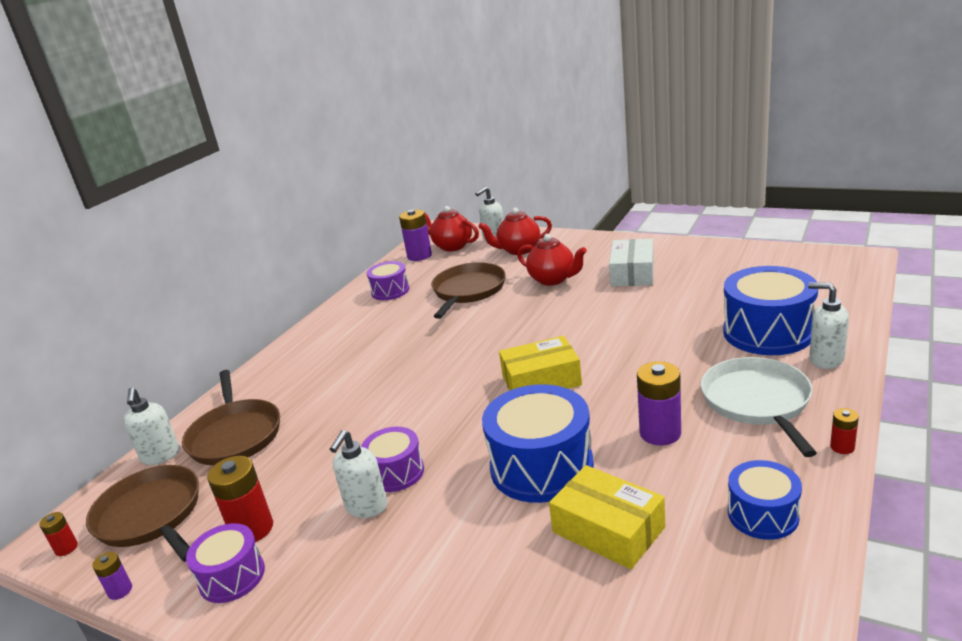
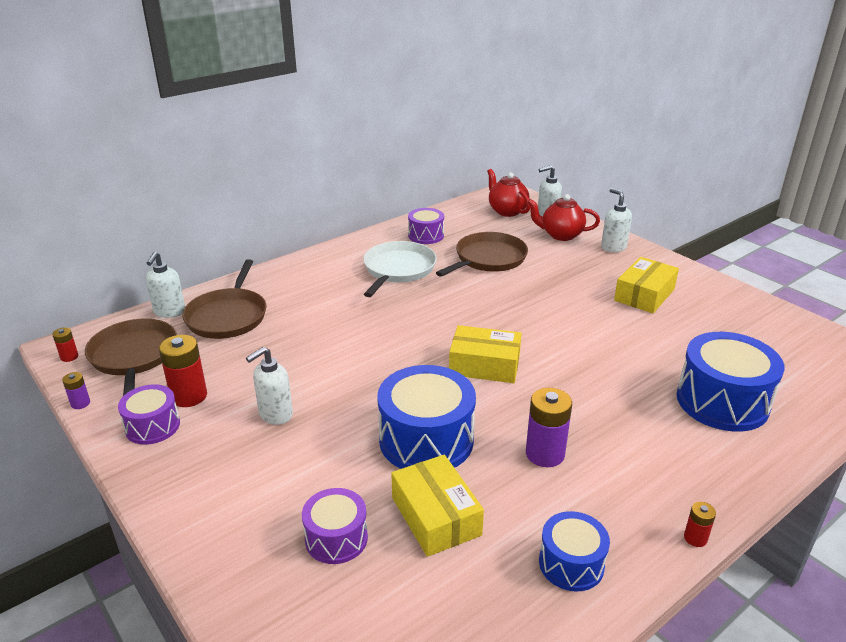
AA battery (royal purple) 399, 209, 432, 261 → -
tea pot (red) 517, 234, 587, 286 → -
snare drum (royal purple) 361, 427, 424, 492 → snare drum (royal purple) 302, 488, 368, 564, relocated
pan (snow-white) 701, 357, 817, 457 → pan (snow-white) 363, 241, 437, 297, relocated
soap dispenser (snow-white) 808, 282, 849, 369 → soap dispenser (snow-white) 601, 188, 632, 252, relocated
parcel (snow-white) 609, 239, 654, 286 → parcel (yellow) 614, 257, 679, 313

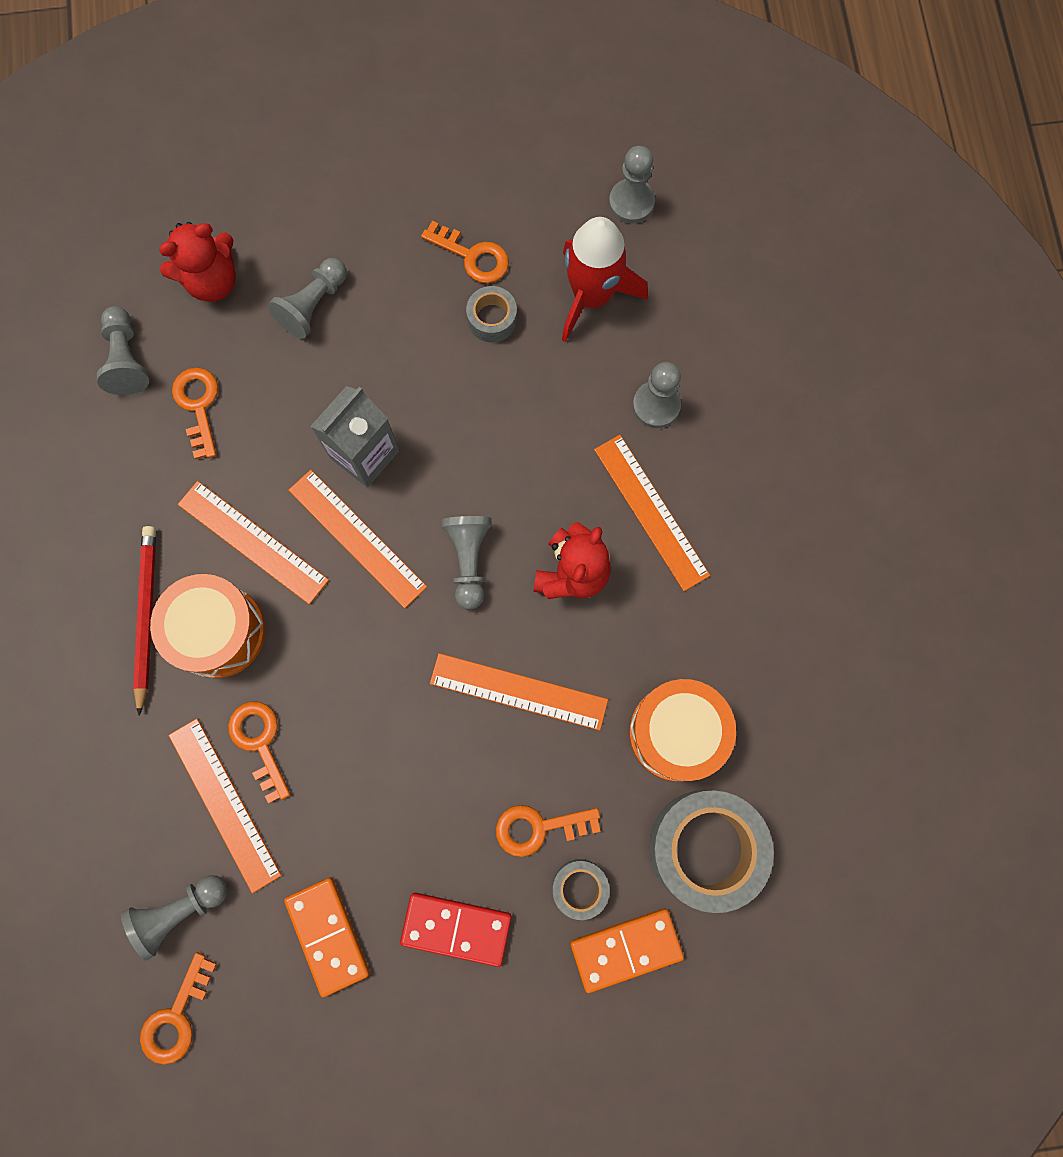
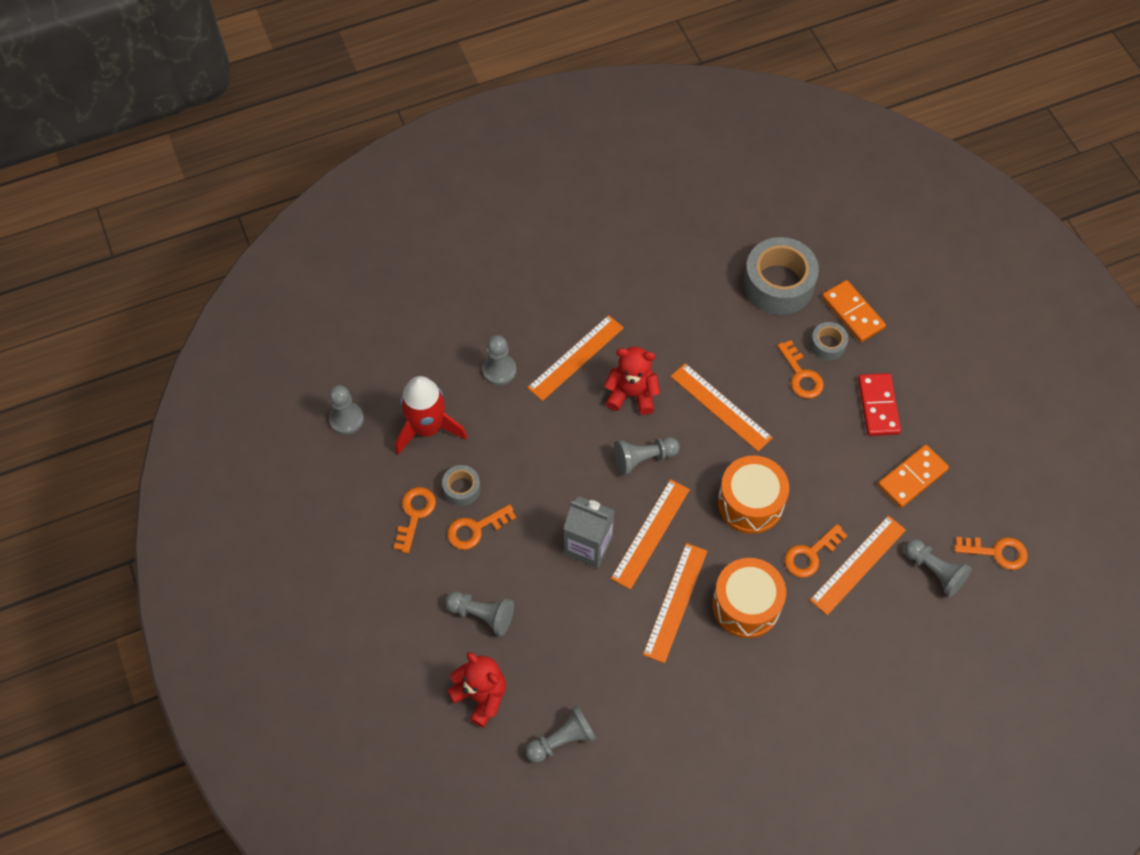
pencil (red) 133, 526, 156, 716 → -
door key (orange-coloured) 172, 368, 218, 459 → door key (orange-coloured) 447, 504, 516, 550, relocated
snare drum (orange-coloured) 629, 679, 736, 781 → snare drum (orange-coloured) 718, 456, 789, 534, relocated
straightedge (orange-coloured) 430, 653, 608, 731 → straightedge (orange-coloured) 671, 363, 773, 452, 45 degrees counterclockwise

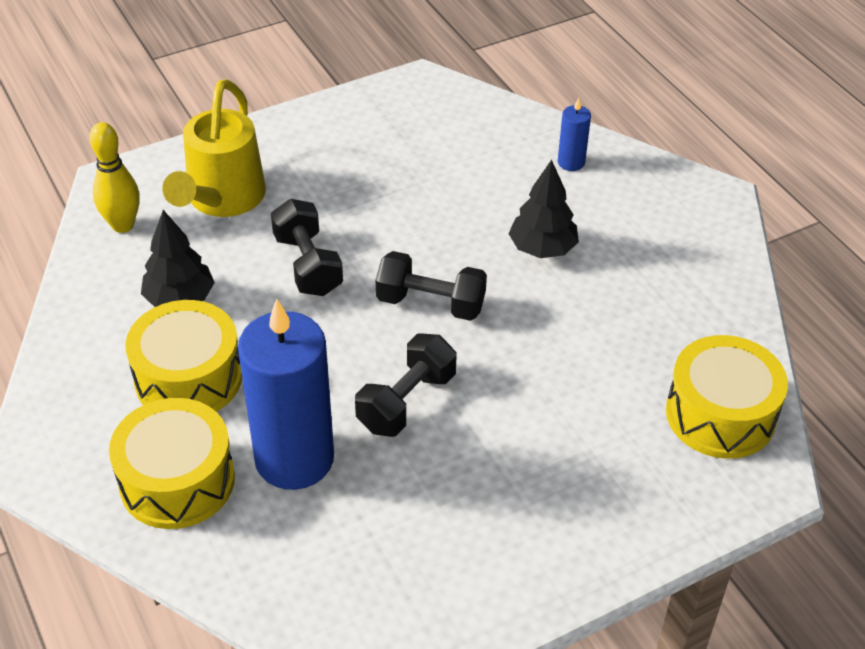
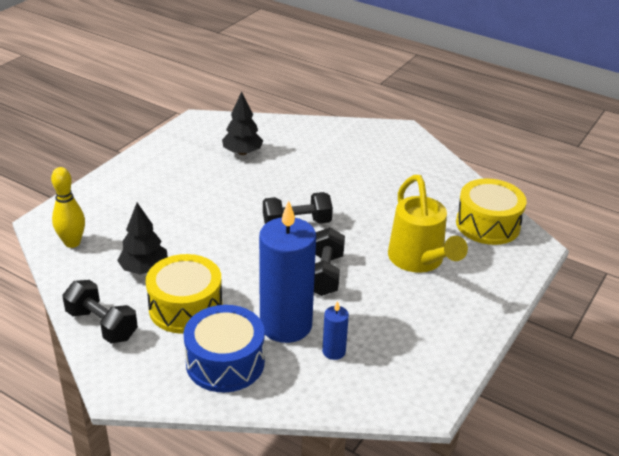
watering pot (yellow) 163, 79, 266, 217 → watering pot (yellow) 388, 175, 468, 273, relocated
dumbbell (ebony) 271, 199, 343, 296 → dumbbell (ebony) 62, 280, 138, 343, relocated
toy tree (ebony) 508, 160, 579, 258 → toy tree (ebony) 222, 91, 263, 155, relocated
pillar candle (royal blue) 558, 98, 591, 171 → pillar candle (royal blue) 322, 301, 349, 360, relocated
snare drum (yellow) 109, 398, 235, 529 → snare drum (royal blue) 183, 305, 265, 392

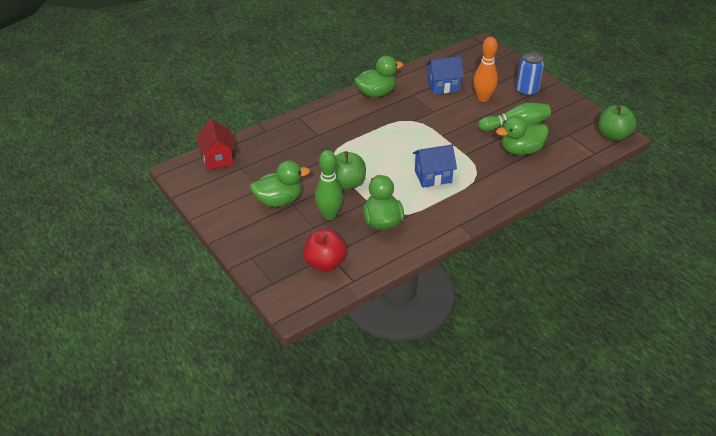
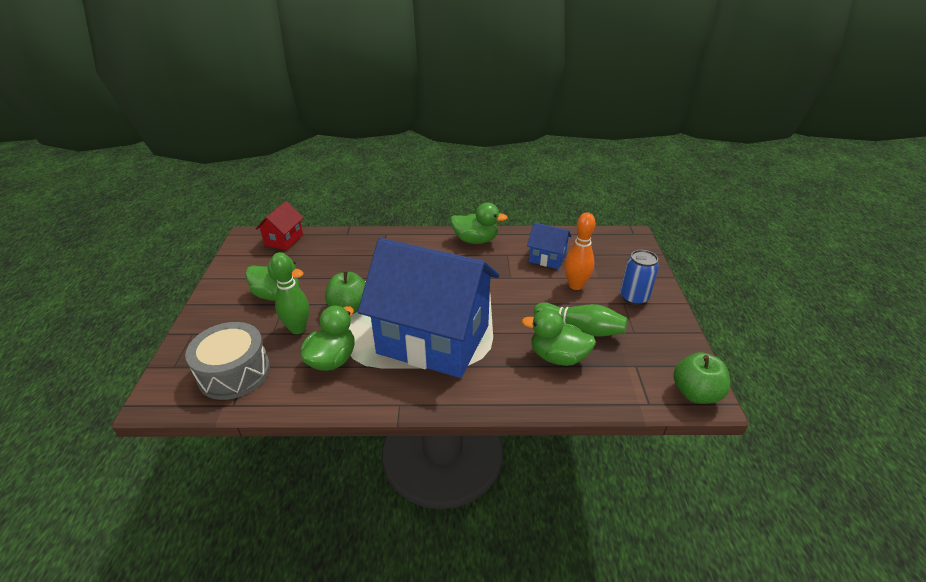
apple (red) 304, 230, 347, 272 → snare drum (grey) 185, 322, 270, 400
house (royal blue) 413, 144, 457, 188 → house (royal blue) 358, 238, 499, 378, x2.40

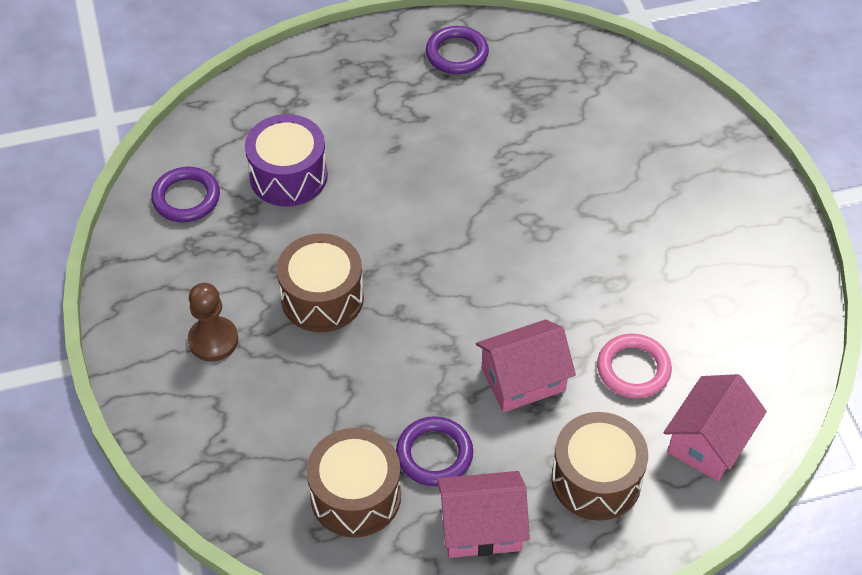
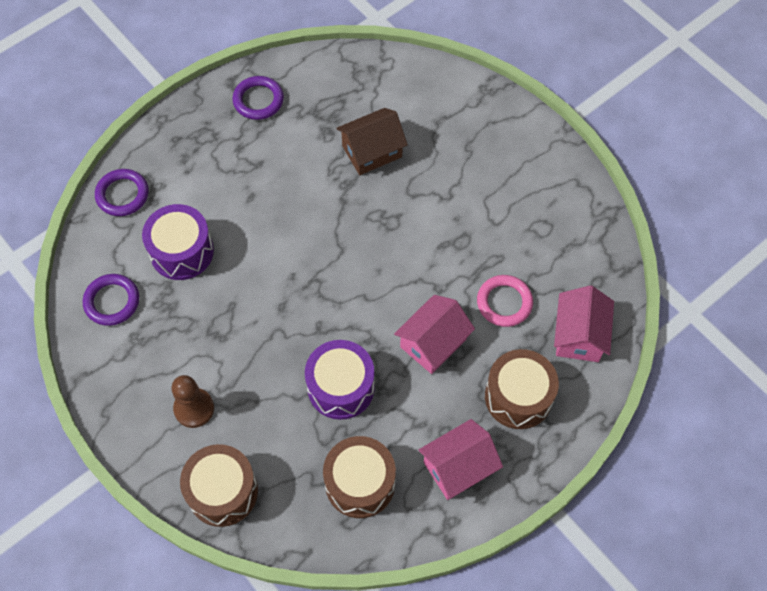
- → snare drum (royal purple) 305, 340, 375, 420
- → house (russet) 336, 108, 408, 175
snare drum (russet) 277, 233, 364, 332 → snare drum (russet) 180, 444, 258, 527, relocated
ring (royal purple) 396, 416, 473, 486 → ring (royal purple) 95, 169, 149, 216, relocated

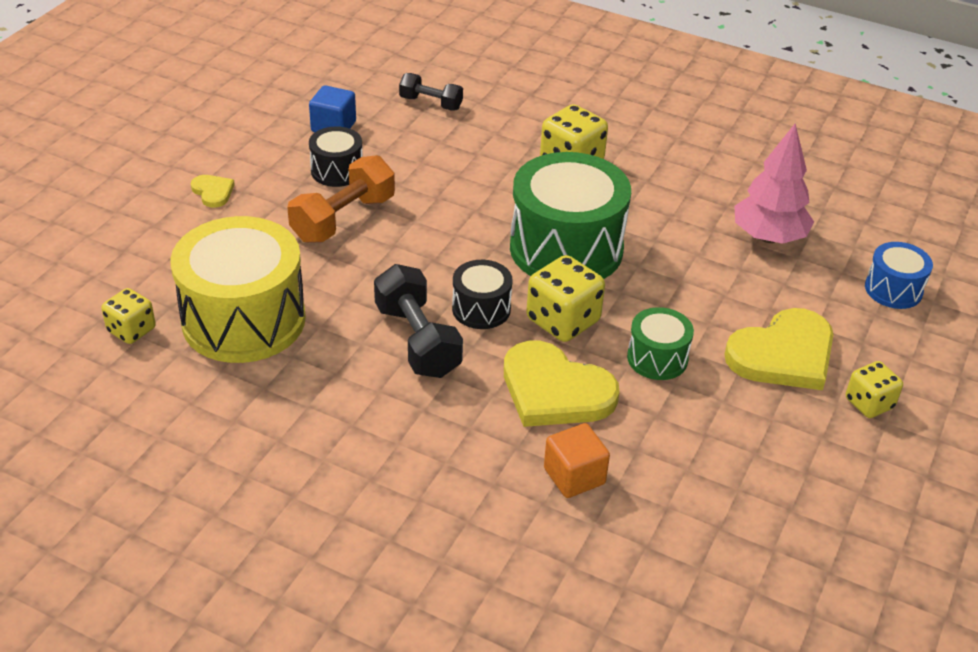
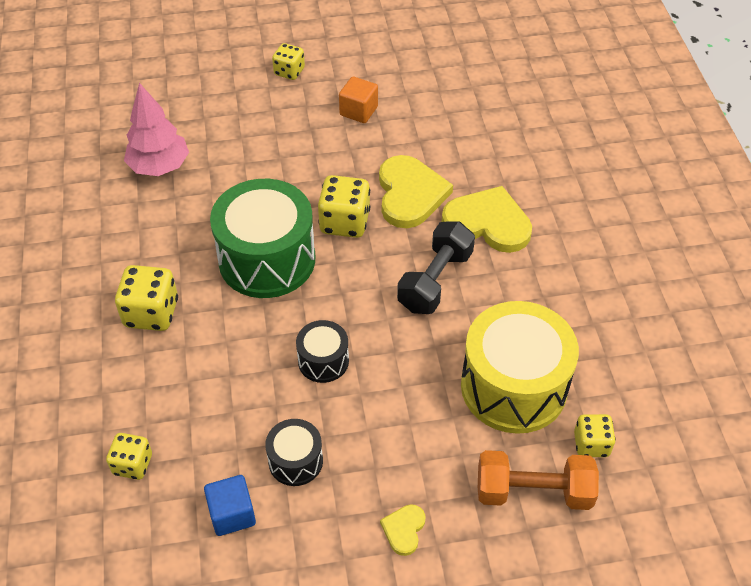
snare drum (green) 627, 307, 694, 380 → -
snare drum (royal blue) 865, 242, 933, 309 → -
dumbbell (orange-coloured) 287, 155, 395, 243 → dumbbell (orange-coloured) 478, 450, 599, 510, relocated
snare drum (ebony) 452, 260, 513, 329 → snare drum (ebony) 296, 320, 349, 383, relocated
block (orange-coloured) 544, 423, 610, 498 → block (orange-coloured) 339, 77, 378, 123, relocated
heart shape (yellow) 725, 308, 834, 390 → heart shape (yellow) 442, 186, 532, 253, relocated
dumbbell (ebony) 399, 73, 463, 111 → game die (yellow) 106, 433, 152, 480

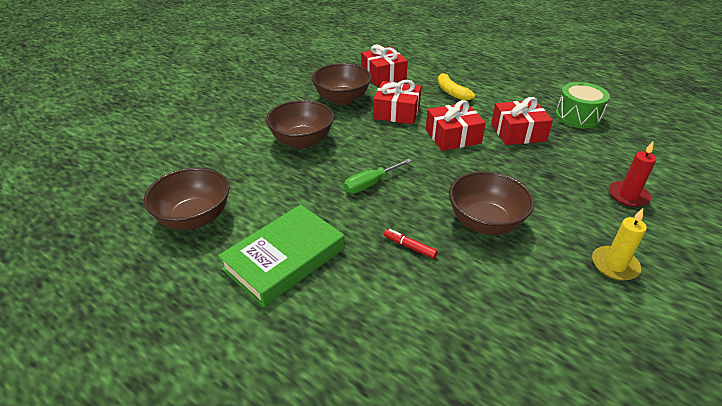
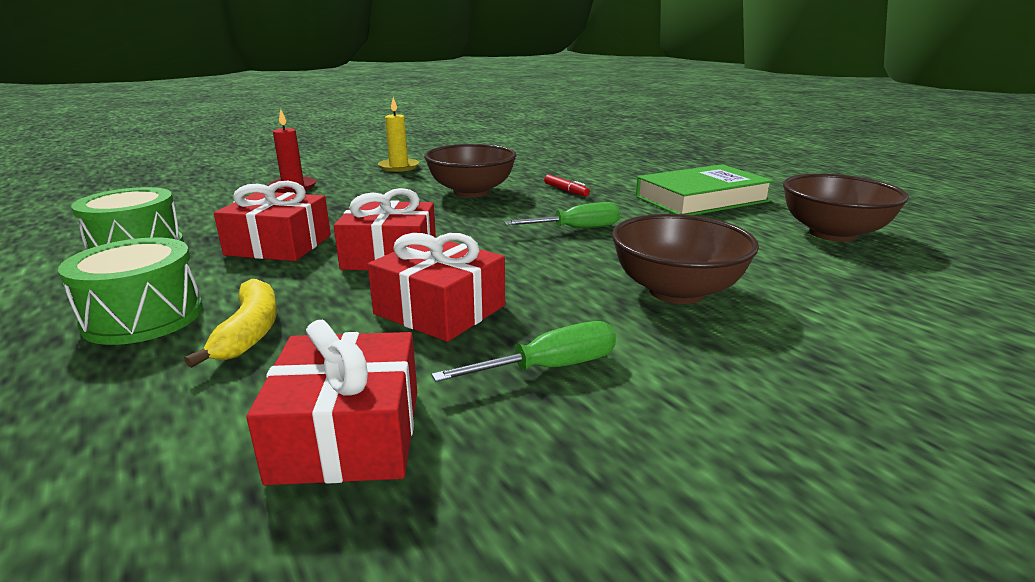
- → snare drum (green) 58, 238, 203, 345
bowl (russet) 312, 63, 371, 105 → flat screwdriver (green) 432, 321, 616, 382

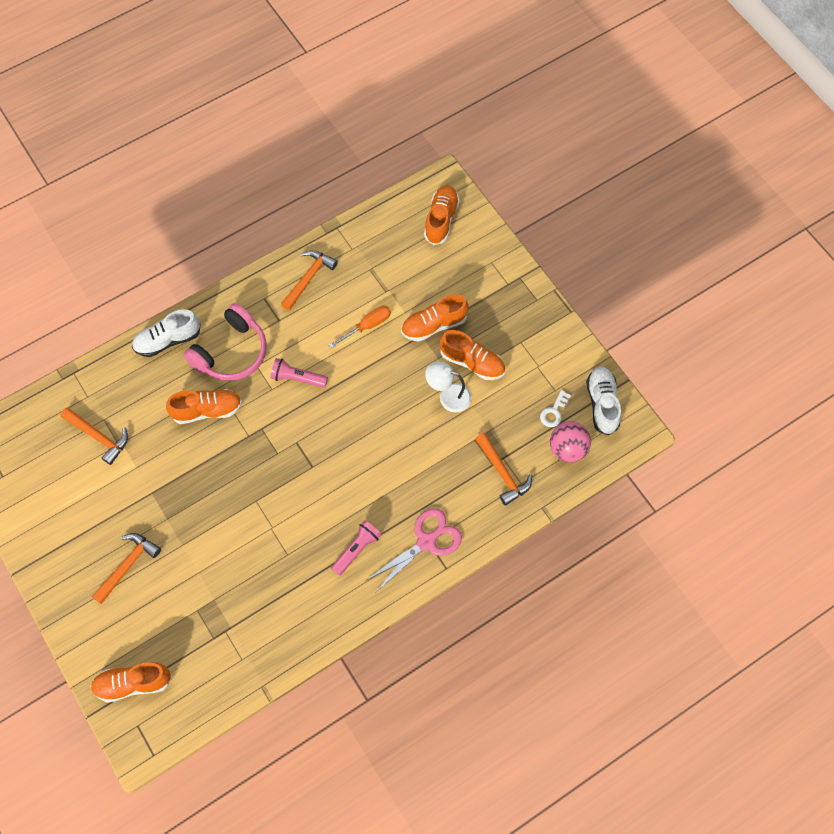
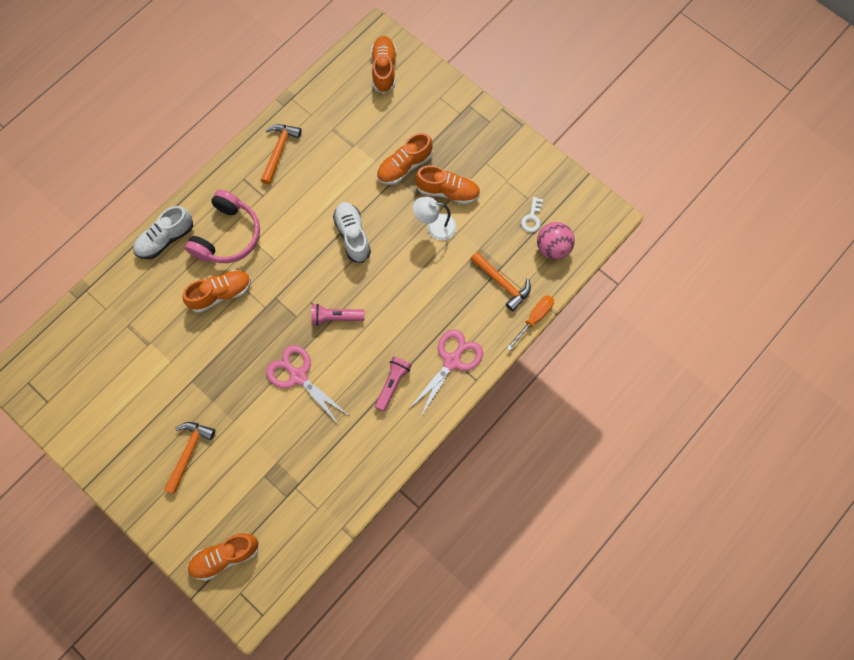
carpenter's hammer (orange-coloured) 61, 408, 128, 465 → -
- → pair of scissors (pink) 266, 345, 348, 425
flashlight (pink) 271, 358, 328, 388 → flashlight (pink) 311, 304, 365, 326, relocated
flat screwdriver (orange-coloured) 329, 305, 391, 348 → flat screwdriver (orange-coloured) 507, 295, 554, 350, relocated
sneaker (snow-white) 586, 367, 621, 435 → sneaker (snow-white) 333, 202, 371, 263, relocated

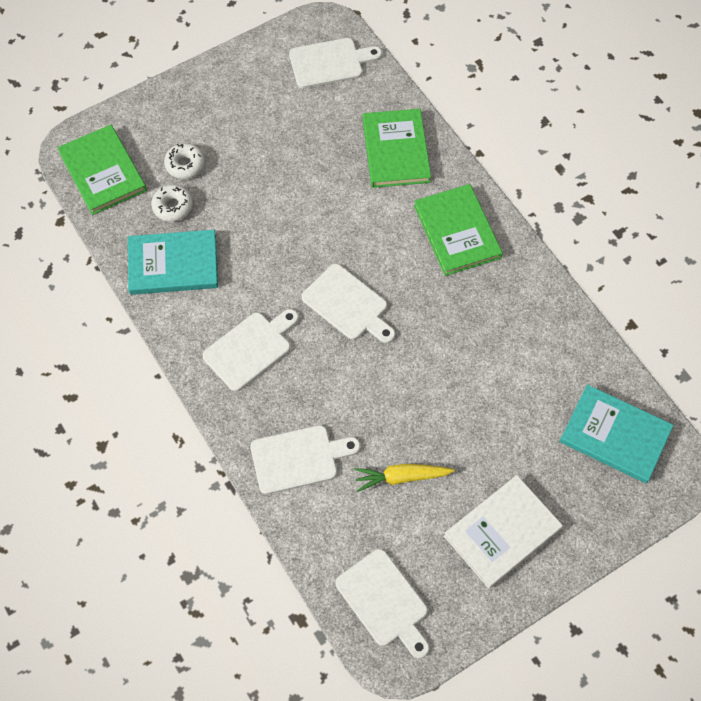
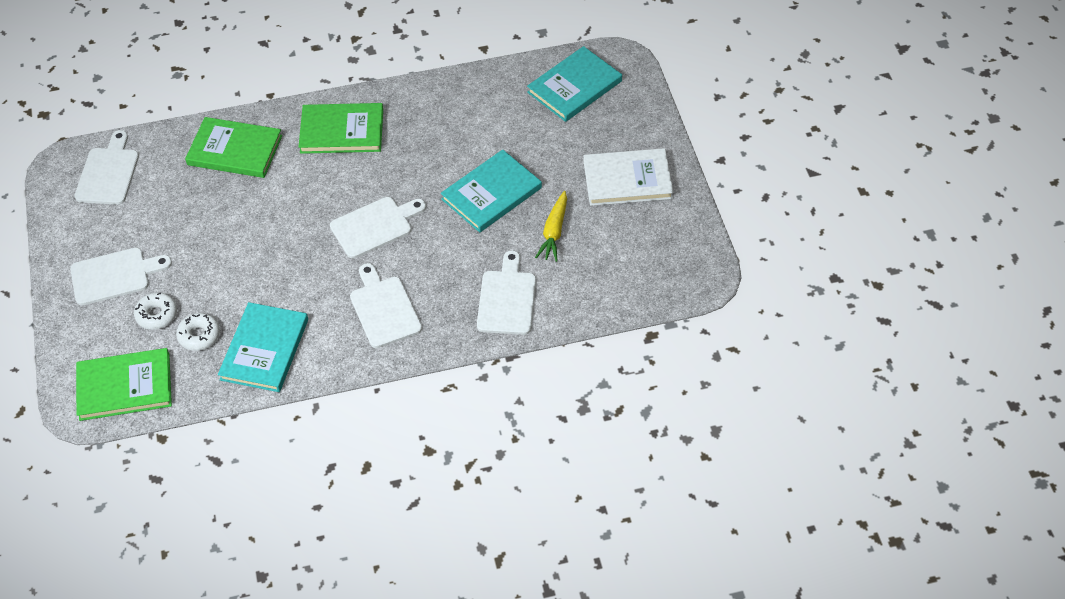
- → hardback (aqua) 441, 149, 542, 233
bread board (snow-white) 335, 549, 429, 659 → bread board (snow-white) 70, 248, 172, 306, relocated
hardback (snow-white) 444, 475, 563, 588 → hardback (snow-white) 584, 148, 674, 206, 75 degrees counterclockwise

